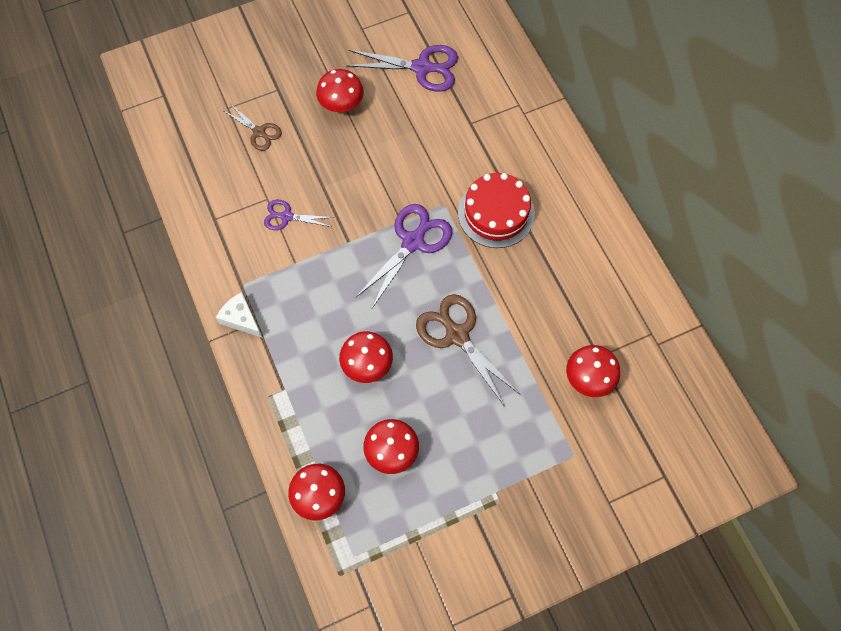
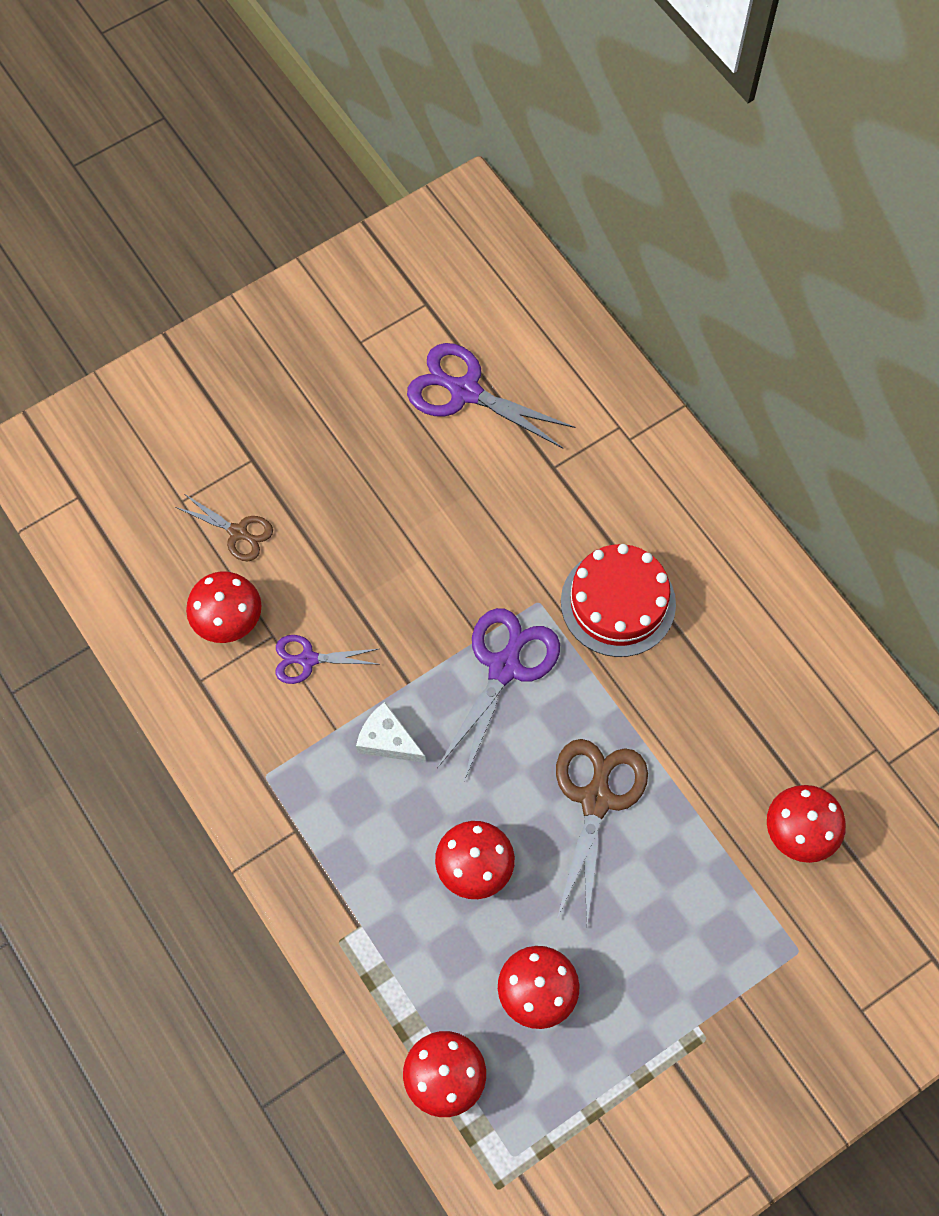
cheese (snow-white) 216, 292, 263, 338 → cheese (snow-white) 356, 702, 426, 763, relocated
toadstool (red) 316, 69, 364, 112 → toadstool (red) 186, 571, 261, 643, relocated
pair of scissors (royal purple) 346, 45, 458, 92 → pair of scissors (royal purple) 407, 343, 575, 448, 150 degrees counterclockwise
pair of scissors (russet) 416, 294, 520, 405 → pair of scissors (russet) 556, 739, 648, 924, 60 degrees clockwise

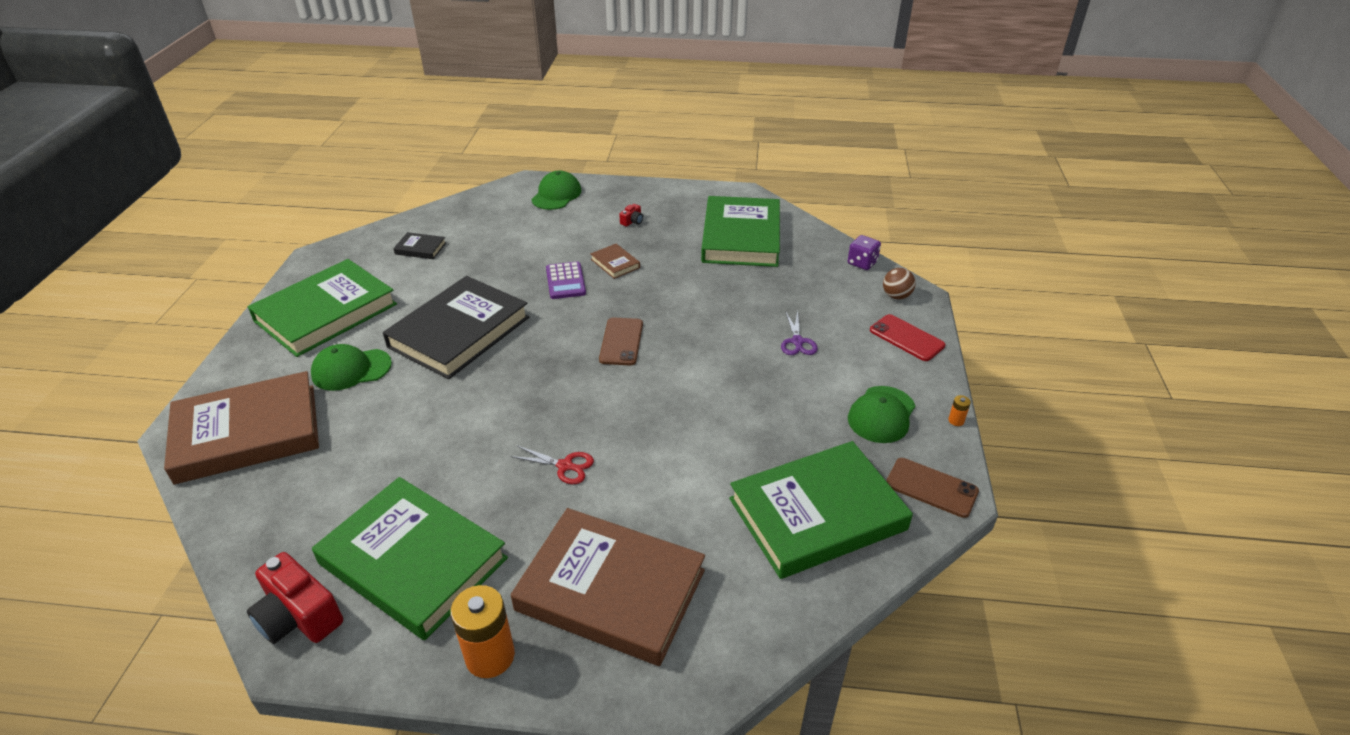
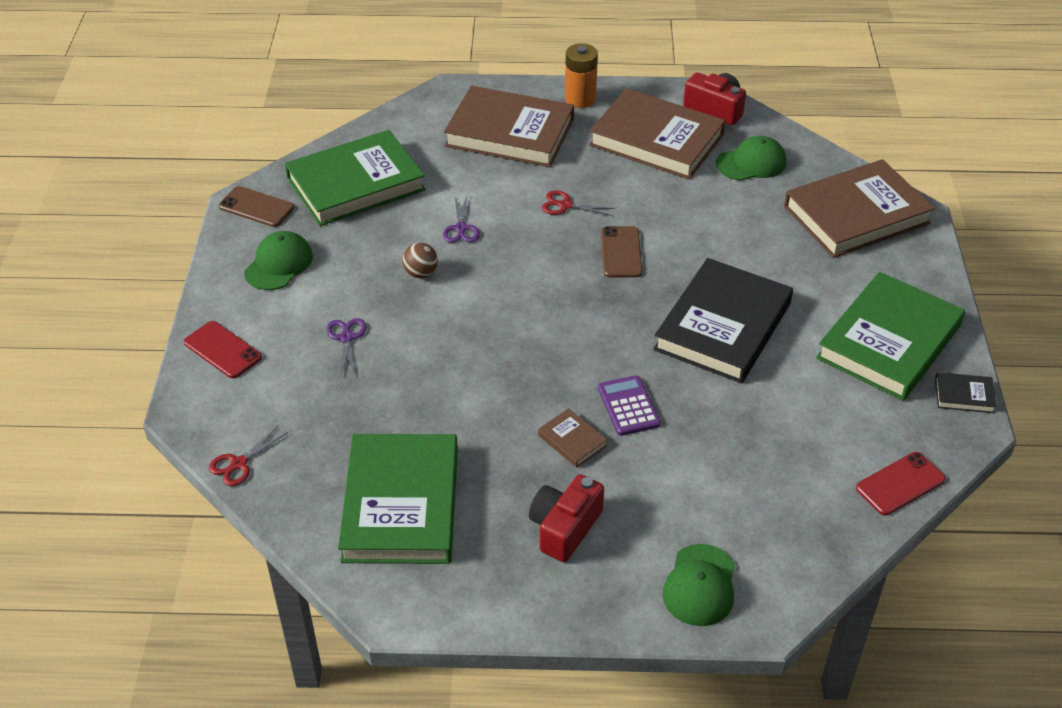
AA battery (orange-coloured) 948, 395, 971, 426 → -
- → pair of scissors (royal purple) 443, 196, 480, 243
- → mobile phone (red) 856, 452, 946, 515
cap (green) 311, 344, 392, 391 → cap (green) 716, 136, 786, 181, relocated
hardback (ebony) 393, 232, 446, 259 → hardback (ebony) 935, 372, 997, 413, relocated
mobile phone (russet) 599, 317, 643, 365 → mobile phone (russet) 601, 226, 642, 277, relocated
sphere (russet) 883, 268, 916, 299 → sphere (russet) 402, 243, 438, 278, relocated
game die (royal purple) 848, 235, 881, 270 → pair of scissors (red) 209, 426, 288, 486
hardback (green) 312, 477, 508, 640 → hardback (russet) 589, 88, 725, 180
photo camera (red) 619, 204, 643, 227 → photo camera (red) 529, 474, 604, 562, x2.17

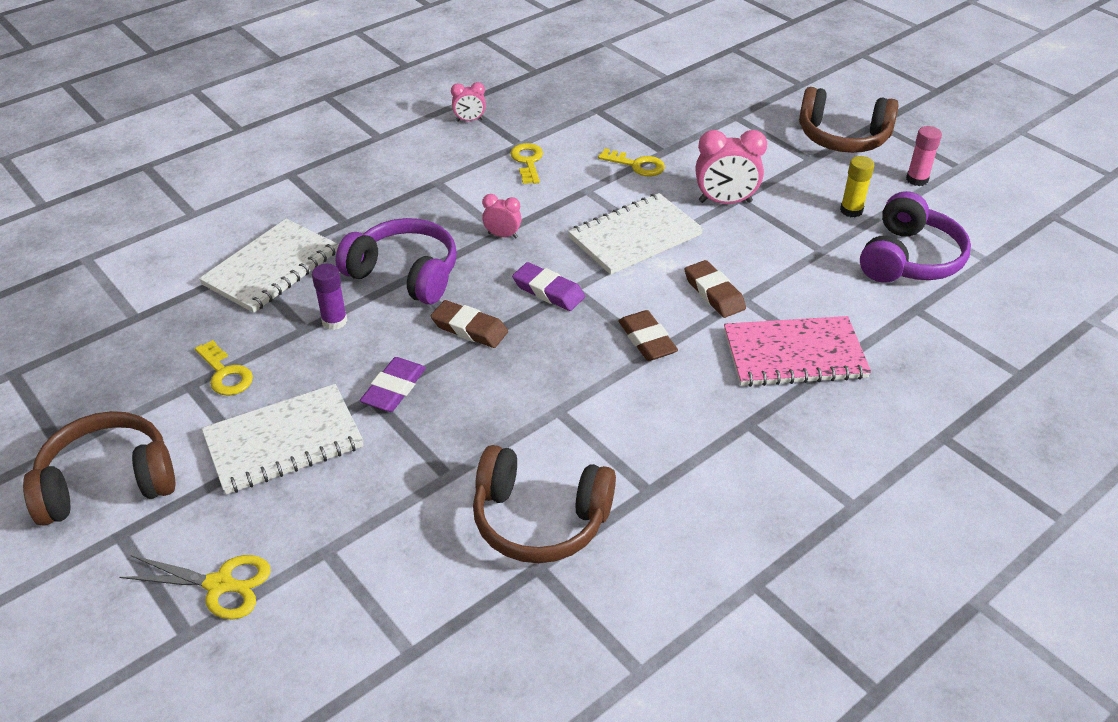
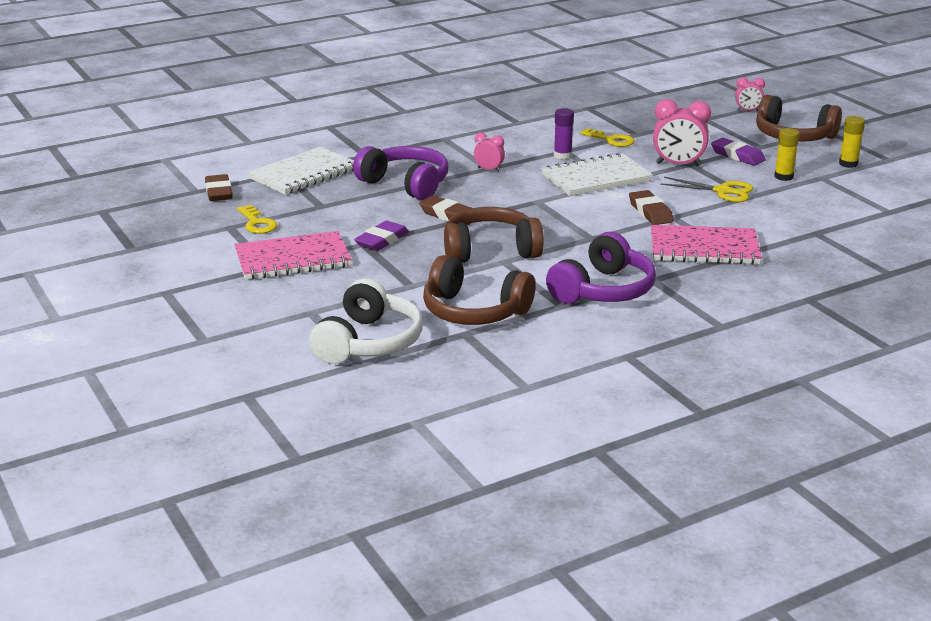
door key (yellow) 510, 143, 543, 184 → -
- → headphones (snow-white) 309, 278, 423, 364
headphones (russet) 23, 411, 175, 525 → headphones (russet) 444, 207, 544, 263, relocated
pair of scissors (yellow) 119, 555, 271, 619 → pair of scissors (yellow) 660, 177, 754, 202, relocated
stick of glue (royal purple) 312, 264, 347, 330 → stick of glue (royal purple) 554, 108, 574, 159, relocated
bedside clock (pink) 451, 82, 486, 122 → bedside clock (pink) 735, 78, 765, 111, relocated
eraser (royal purple) 512, 262, 585, 311 → eraser (royal purple) 711, 138, 766, 166, relocated
eraser (russet) 618, 310, 678, 361 → eraser (russet) 205, 174, 232, 201, relocated
headphones (royal purple) 860, 191, 971, 283 → headphones (royal purple) 546, 232, 656, 304, relocated
notepad (snow-white) 201, 384, 363, 495 → notepad (pink) 234, 231, 352, 280
stick of glue (pink) 906, 126, 942, 186 → stick of glue (yellow) 839, 116, 865, 168

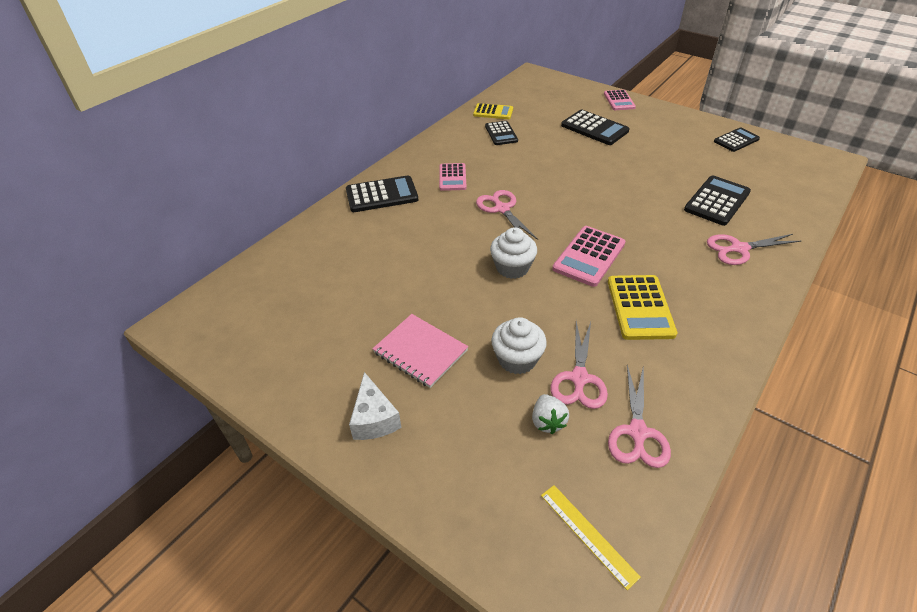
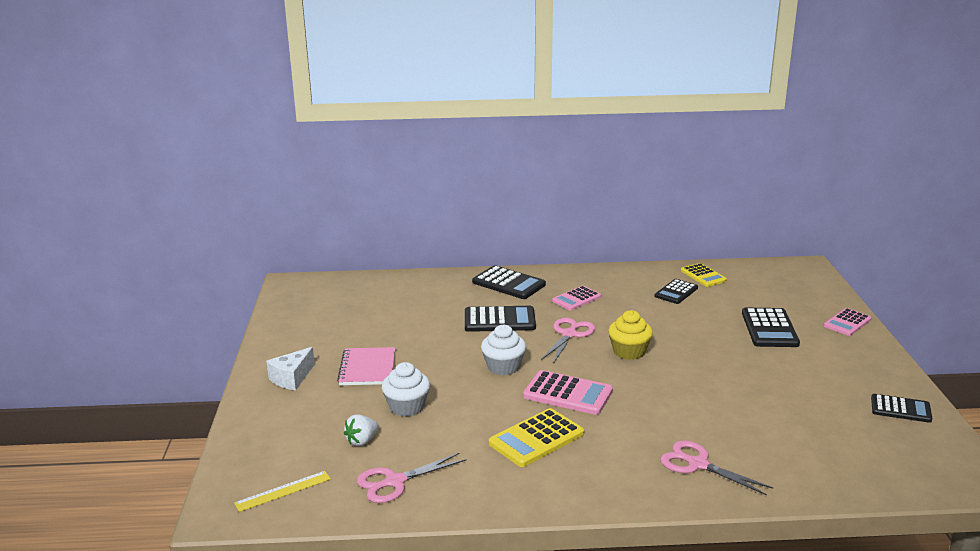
pair of scissors (pink) 550, 321, 608, 409 → -
- → muffin (yellow) 608, 310, 653, 360
pocket calculator (ebony) 684, 176, 751, 226 → pocket calculator (ebony) 465, 306, 536, 332, relocated
straightedge (yellow) 541, 485, 641, 590 → straightedge (yellow) 234, 471, 331, 512, 45 degrees clockwise
pocket calculator (pink) 552, 226, 626, 287 → pocket calculator (pink) 523, 370, 613, 415, 150 degrees counterclockwise

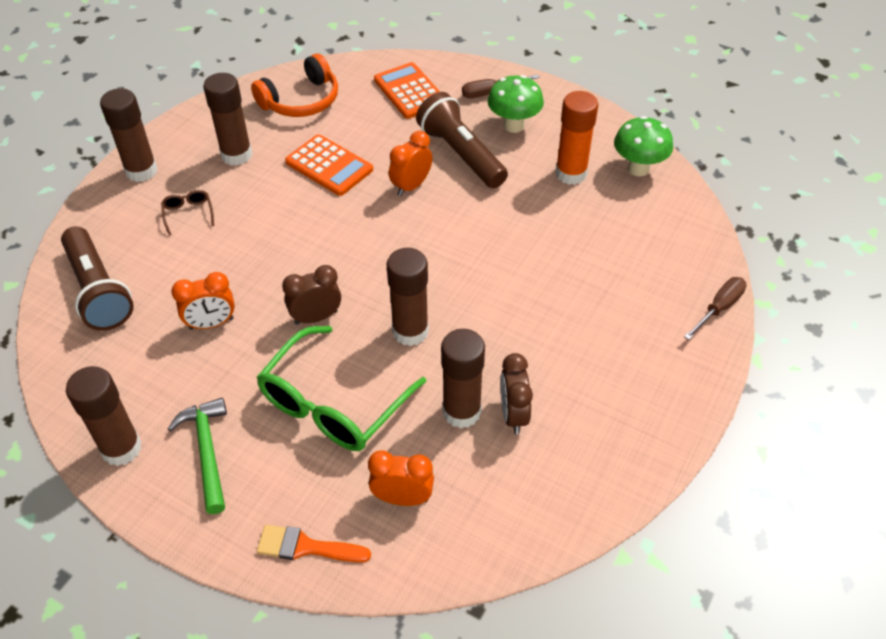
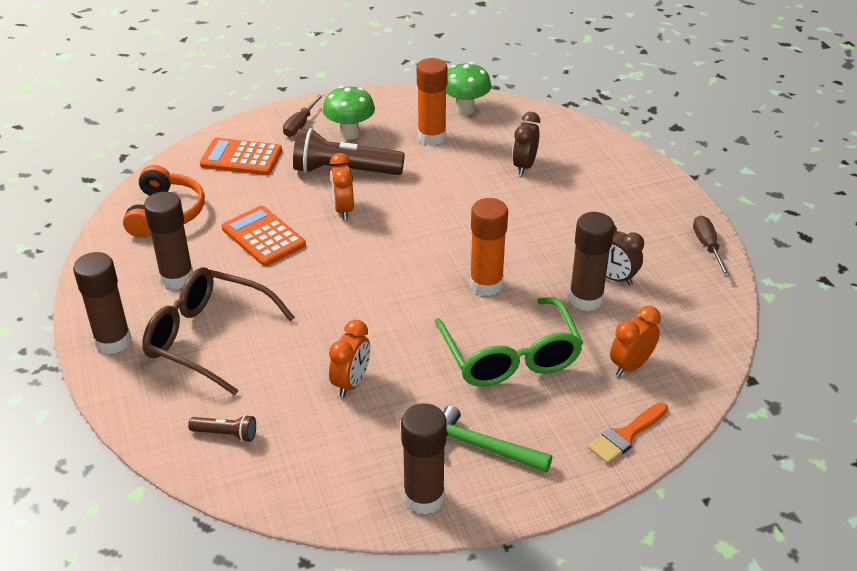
bedside clock (russet) 282, 265, 341, 325 → bedside clock (russet) 512, 112, 540, 175, relocated
flat screwdriver (russet) 684, 277, 747, 340 → flat screwdriver (russet) 693, 216, 730, 277, relocated
stick of glue (russet) 387, 248, 429, 346 → stick of glue (orange-coloured) 470, 198, 508, 296
pocket calculator (orange-coloured) 285, 134, 373, 196 → pocket calculator (orange-coloured) 222, 206, 306, 266, 120 degrees counterclockwise
flashlight (russet) 61, 226, 133, 331 → flashlight (russet) 188, 415, 256, 442, x0.46
glasses (russet) 161, 190, 214, 236 → glasses (russet) 142, 267, 295, 395, x2.44

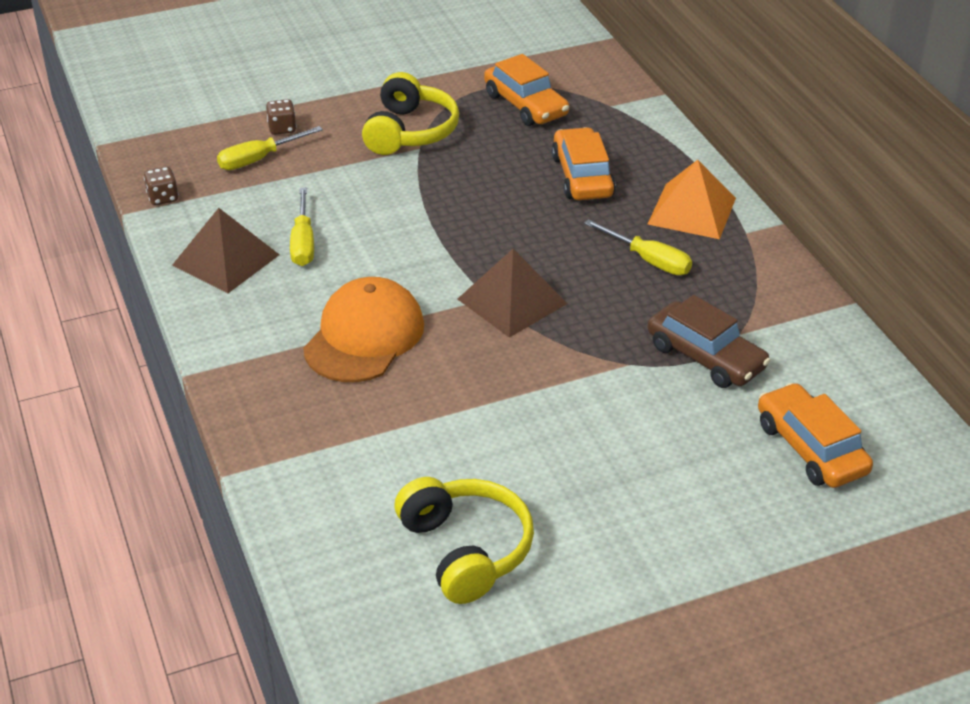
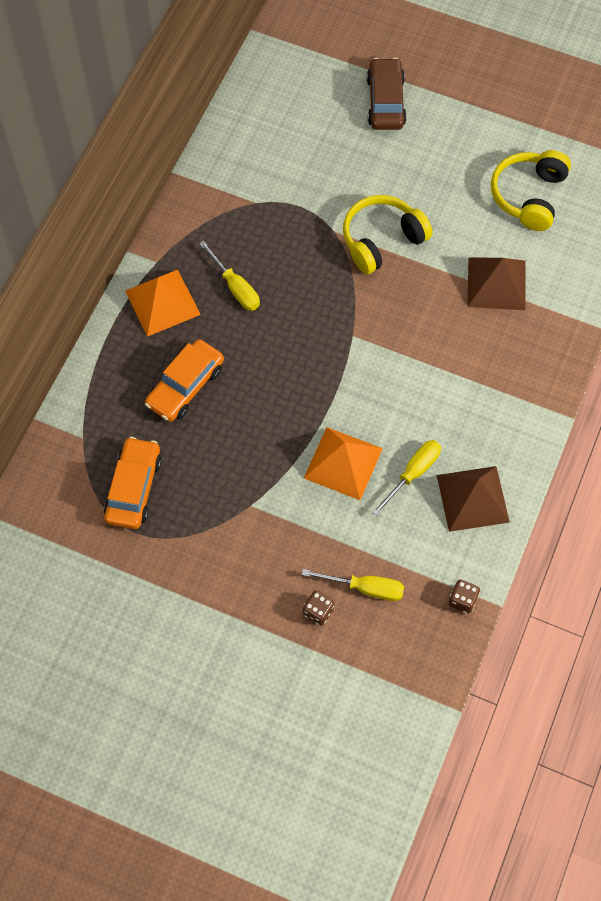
cap (orange-coloured) 303, 277, 424, 382 → -
car (orange-coloured) 758, 383, 873, 488 → -
- → pyramid shape (orange-coloured) 304, 427, 383, 500
headphones (yellow) 362, 72, 459, 155 → headphones (yellow) 343, 195, 433, 274, relocated
pyramid shape (russet) 458, 249, 568, 337 → pyramid shape (russet) 468, 257, 526, 310, relocated
car (russet) 647, 295, 771, 388 → car (russet) 367, 58, 407, 130, relocated
flat screwdriver (yellow) 584, 219, 692, 275 → flat screwdriver (yellow) 199, 241, 260, 311, 150 degrees clockwise

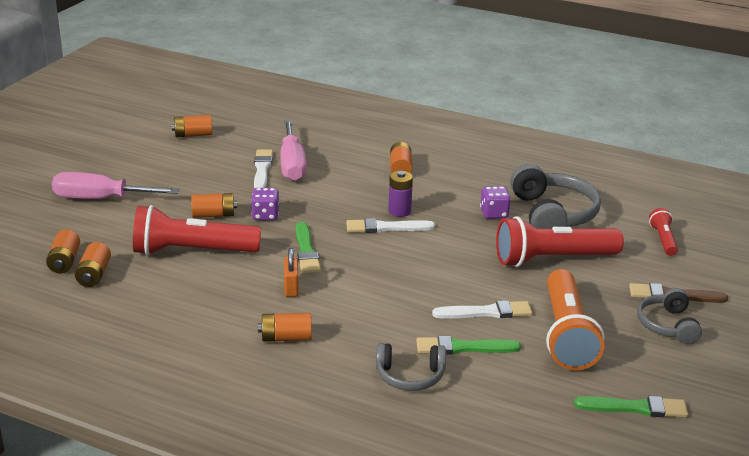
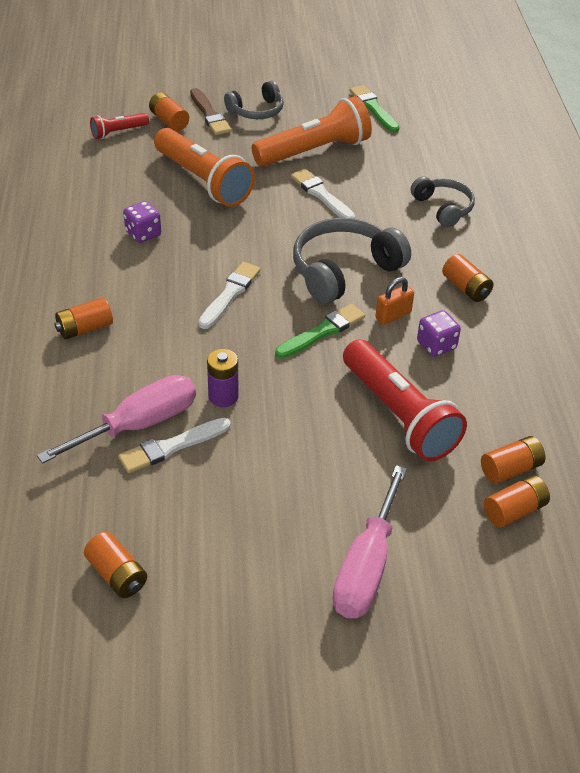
brush (green) 416, 336, 521, 354 → -
AA battery (orange-coloured) 191, 193, 237, 218 → AA battery (orange-coloured) 149, 92, 189, 131, relocated
game die (royal purple) 251, 188, 279, 221 → game die (royal purple) 417, 310, 461, 357, relocated
AA battery (royal purple) 388, 171, 413, 217 → AA battery (royal purple) 207, 349, 239, 407, relocated
headphones (grey) 510, 164, 601, 228 → headphones (grey) 293, 218, 411, 304, relocated
flashlight (red) 496, 216, 624, 267 → flashlight (orange-coloured) 154, 128, 255, 207
flat screwdriver (pink) 52, 172, 179, 199 → flat screwdriver (pink) 333, 465, 407, 618, 45 degrees clockwise
brush (snow-white) 346, 218, 435, 233 → brush (snow-white) 198, 262, 261, 329, 120 degrees counterclockwise

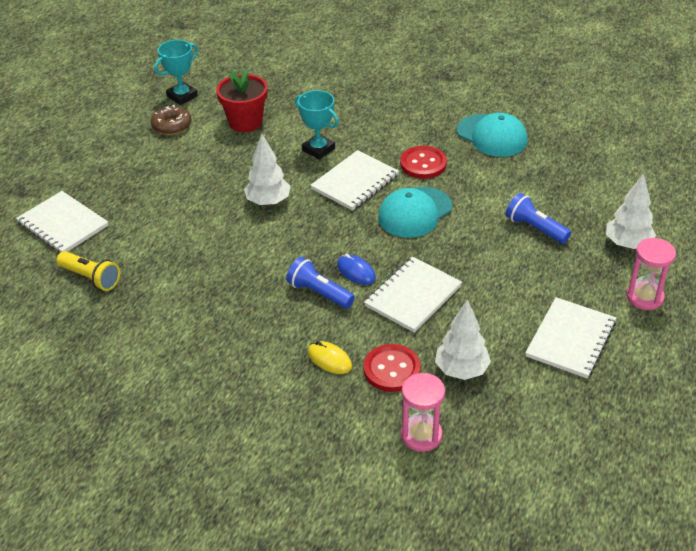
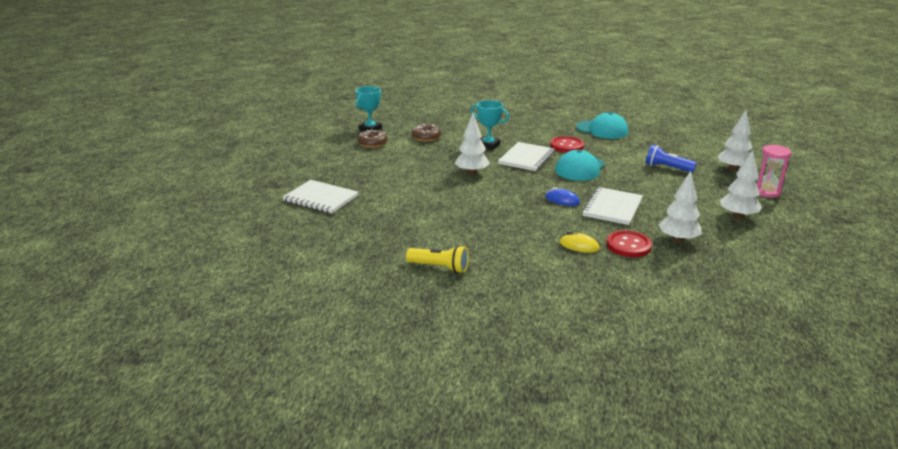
flashlight (royal blue) 286, 257, 355, 309 → -
hourglass (pink) 401, 373, 445, 452 → -
flashlight (yellow) 57, 251, 120, 291 → flashlight (yellow) 406, 245, 469, 273, relocated
plant pot (red) 216, 69, 268, 132 → donut (russet) 411, 124, 441, 142
notepad (snow-white) 525, 297, 616, 379 → toy tree (snow-white) 720, 150, 762, 219

